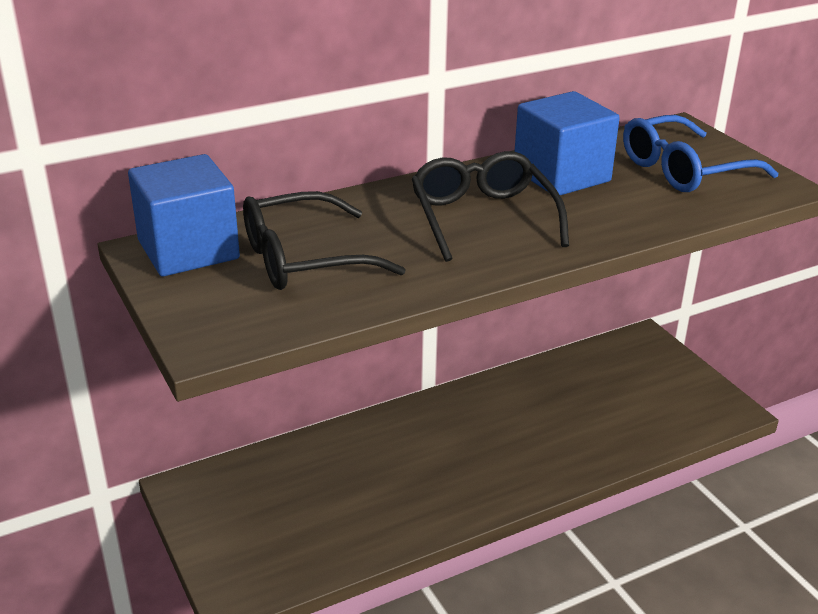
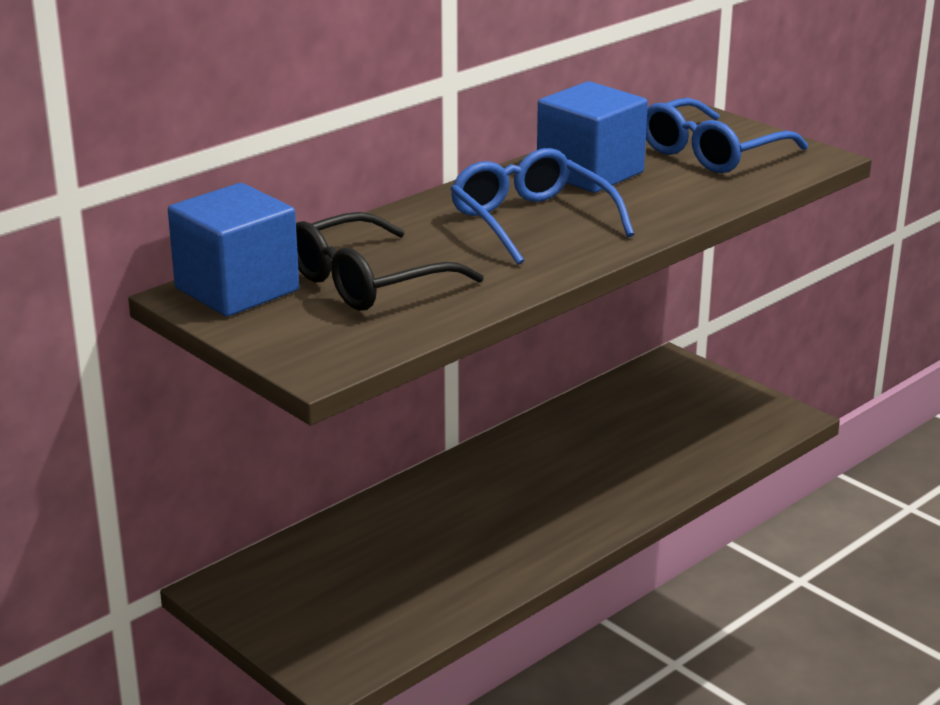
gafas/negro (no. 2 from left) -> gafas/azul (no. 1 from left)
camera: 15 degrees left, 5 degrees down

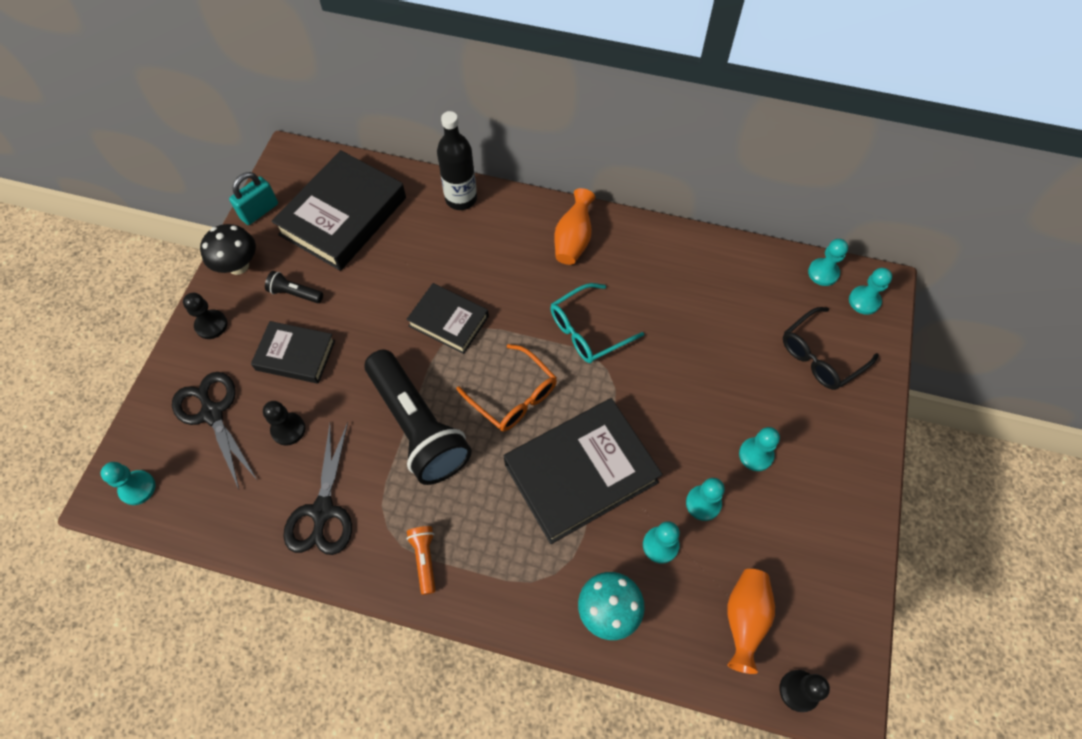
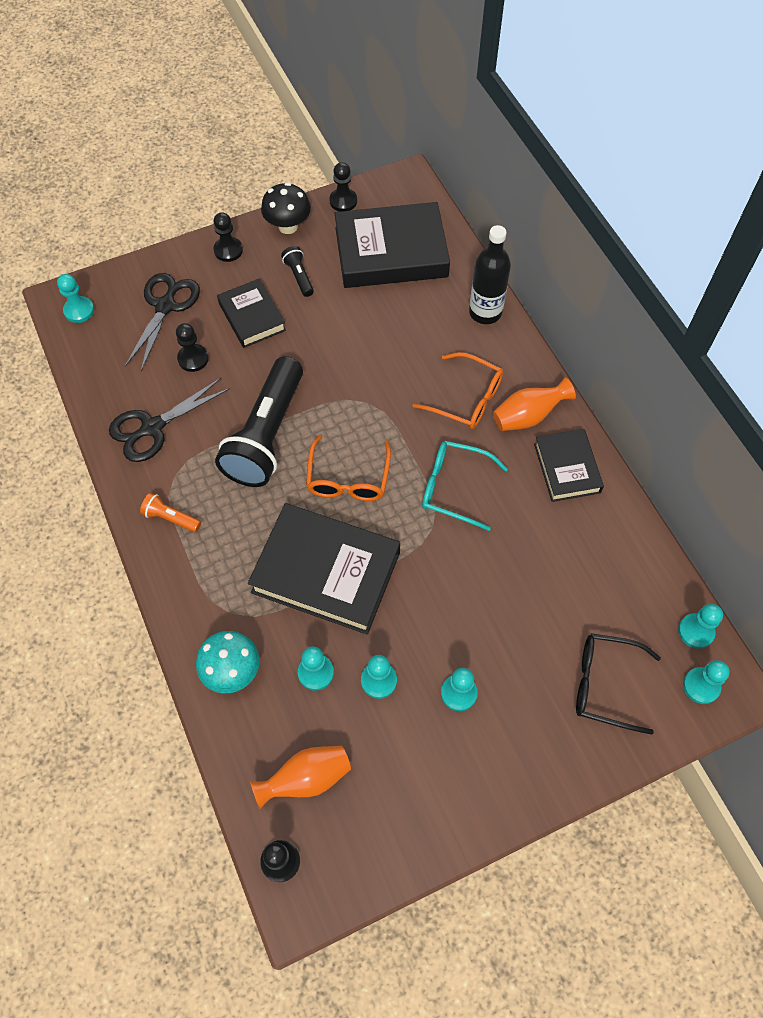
candado/turquesa -> peón/negro (no. 4 from left)
libro/negro (no. 3 from left in the first image) -> libro/negro (no. 4 from left), shifted
lámpara de mano/naranja, 105 degrees counterclockwise
none -> gafas/naranja (no. 2 from left)
camera: 50 degrees right, 0 degrees up

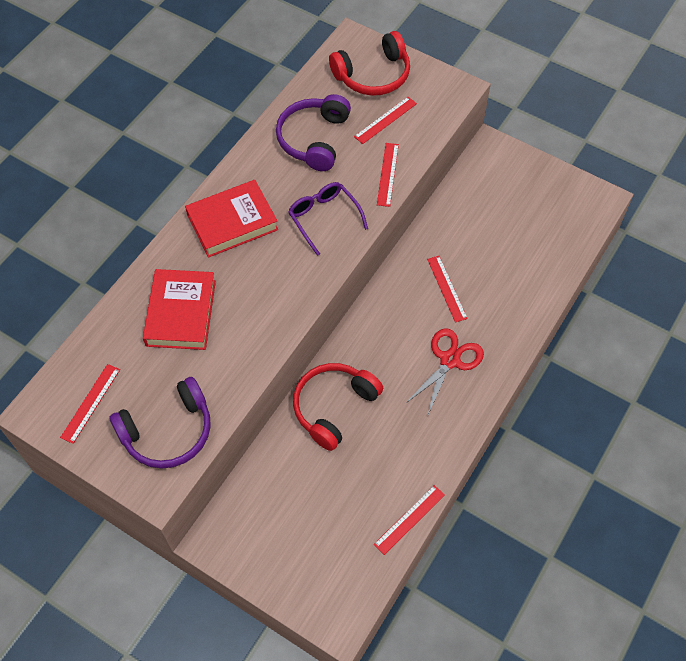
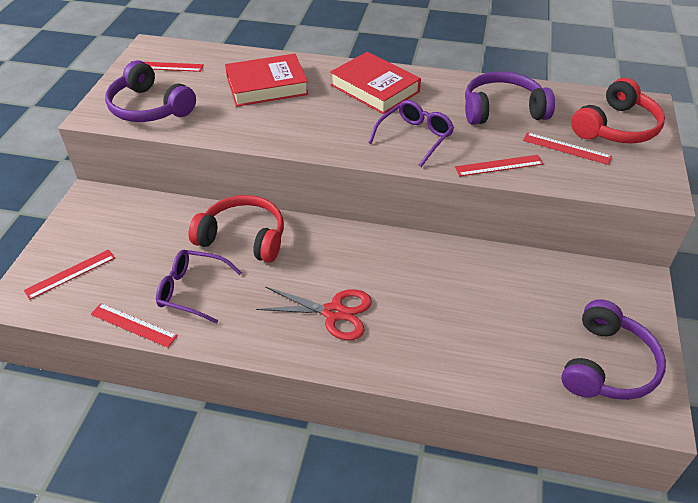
auriculares/rojo (no. 2 from left), 90 degrees counterclockwise
regla/rojo (no. 5 from left in the first image) -> regla/rojo (no. 1 from left), shifted
none -> gafas/morado (no. 1 from left)
none -> auriculares/morado (no. 3 from left)
camera: 70 degrees right, 15 degrees down

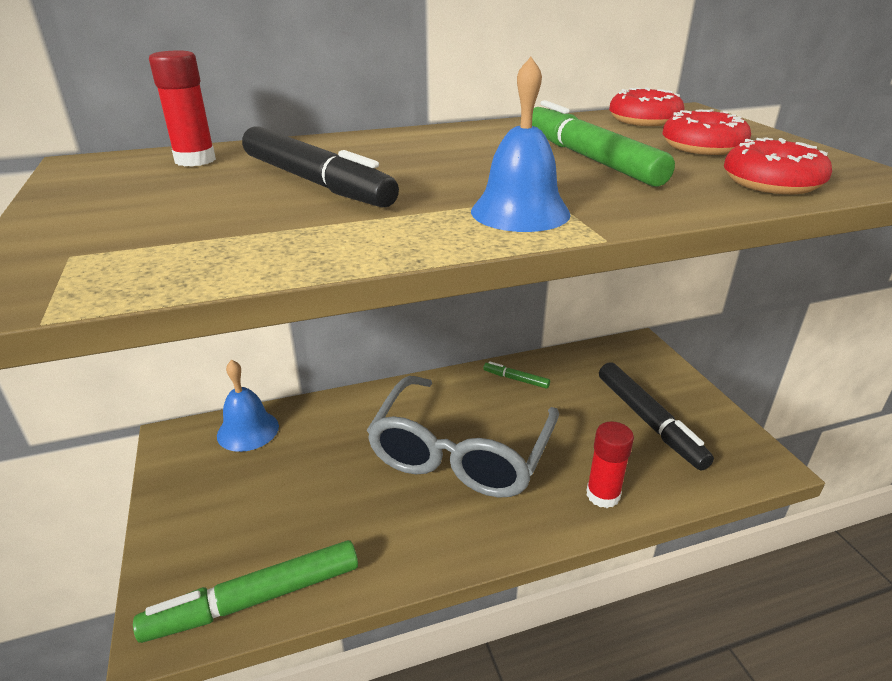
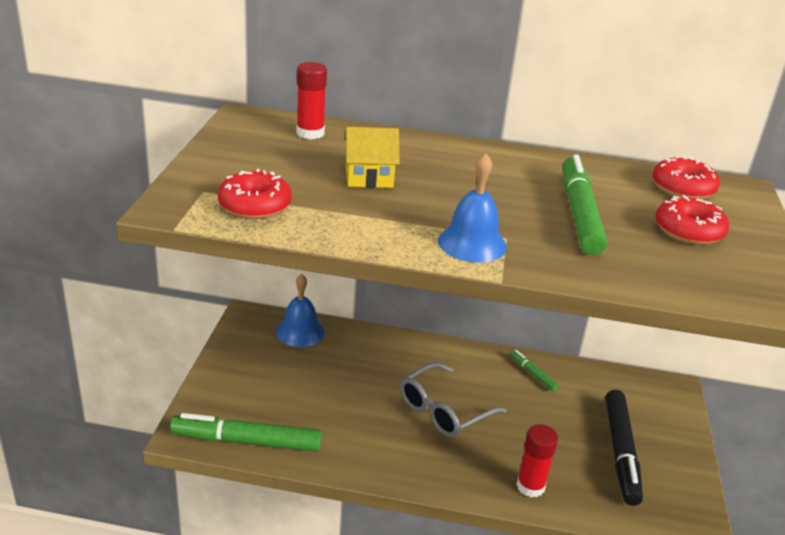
rotulador/negro (no. 1 from left) -> casa/amarillo
rosquilla/rojo (no. 3 from left in the first image) -> rosquilla/rojo (no. 1 from left), shifted
gafas/gris, x0.63
camera: 25 degrees right, 0 degrees up

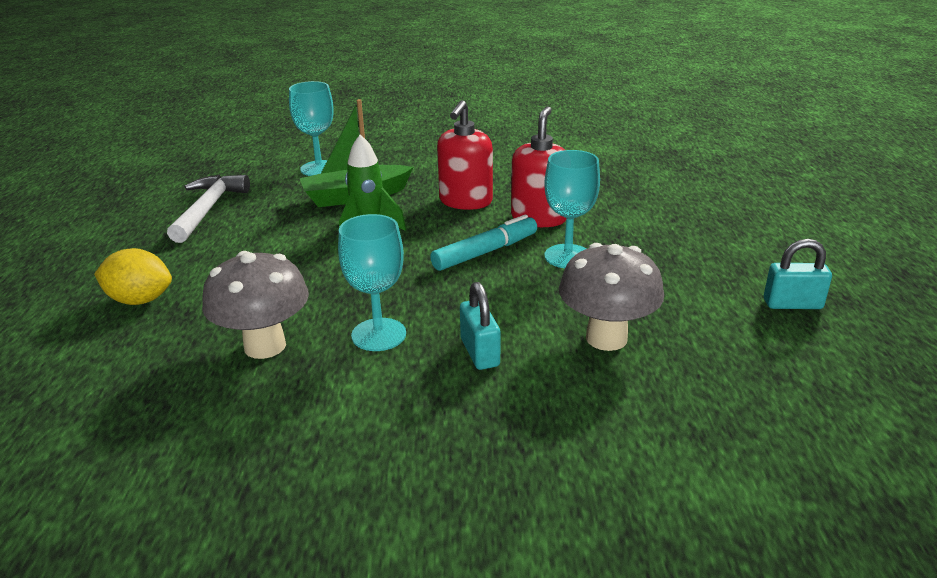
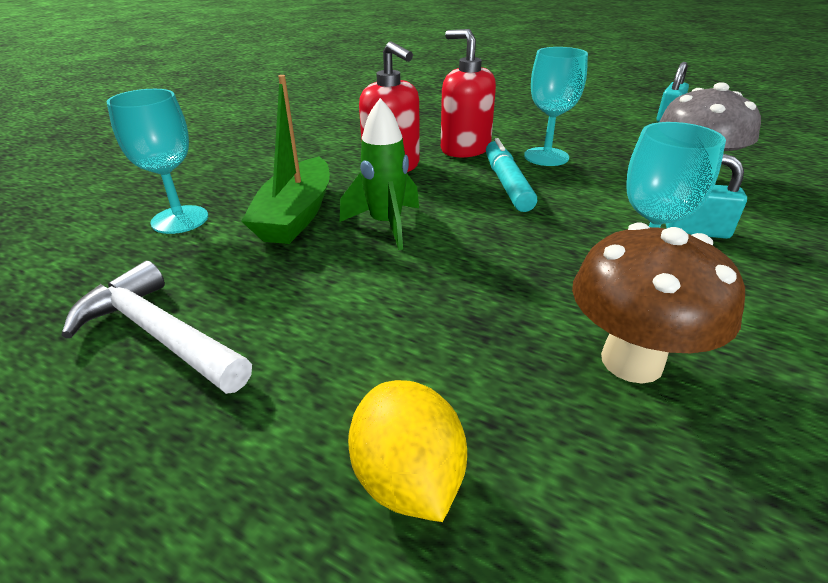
limón/amarillo, 60 degrees counterclockwise
seta/gris (no. 1 from left) -> seta/marrón
camera: 60 degrees left, 5 degrees up

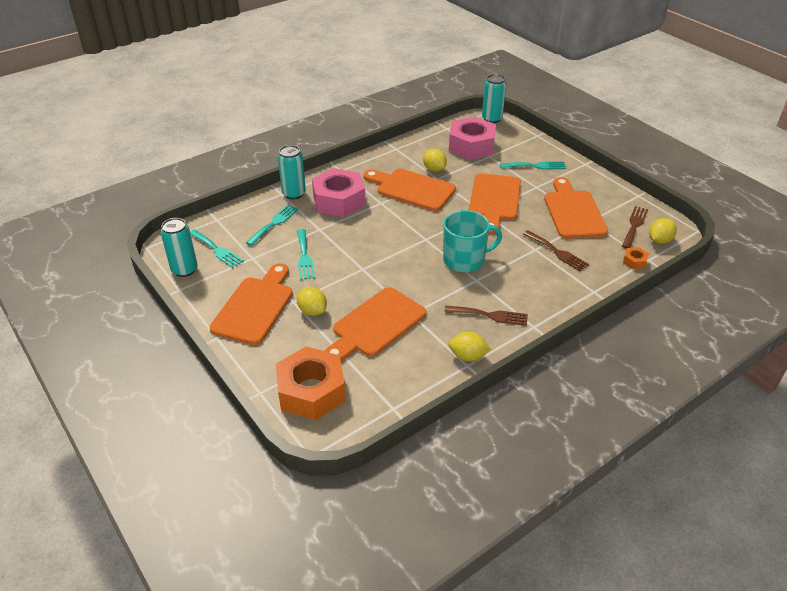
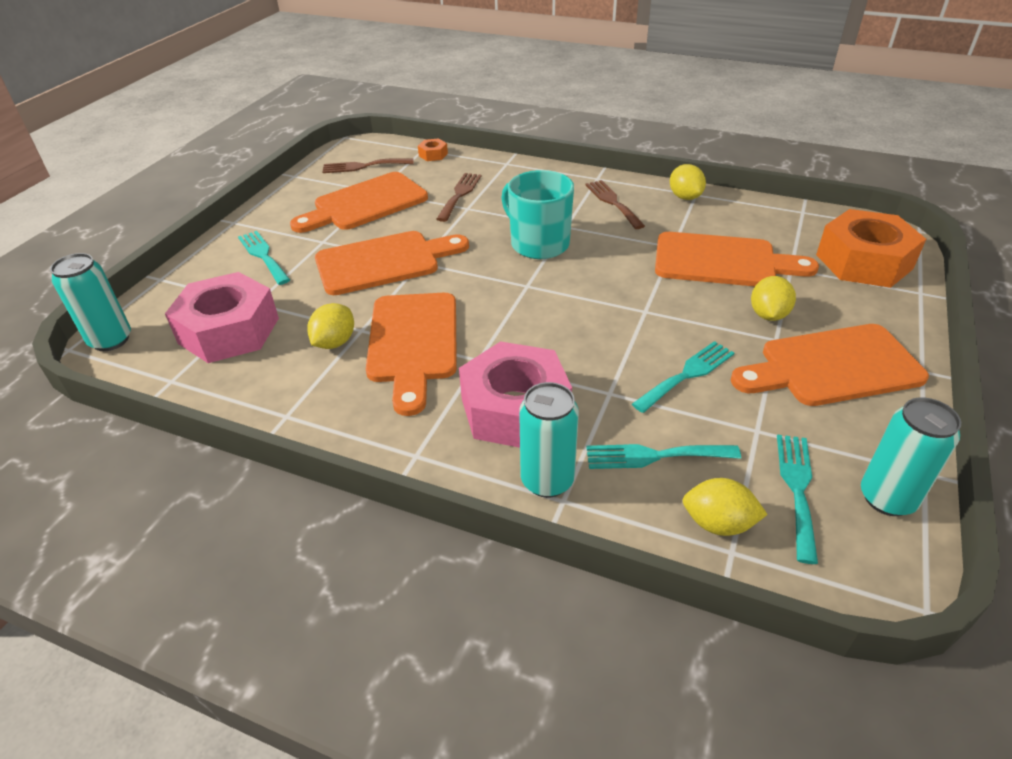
limón/amarillo (no. 4 from left in the first image) -> limón/amarillo (no. 3 from left), shifted
camera: 120 degrees left, 0 degrees up

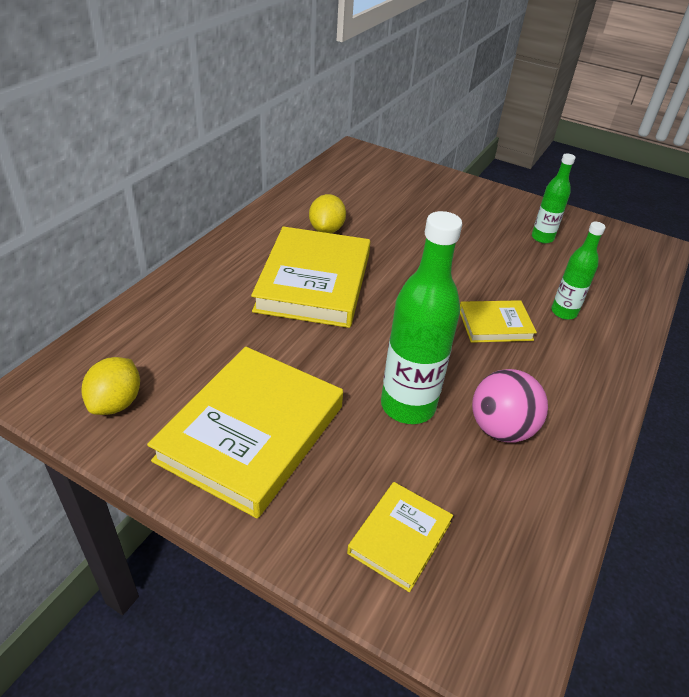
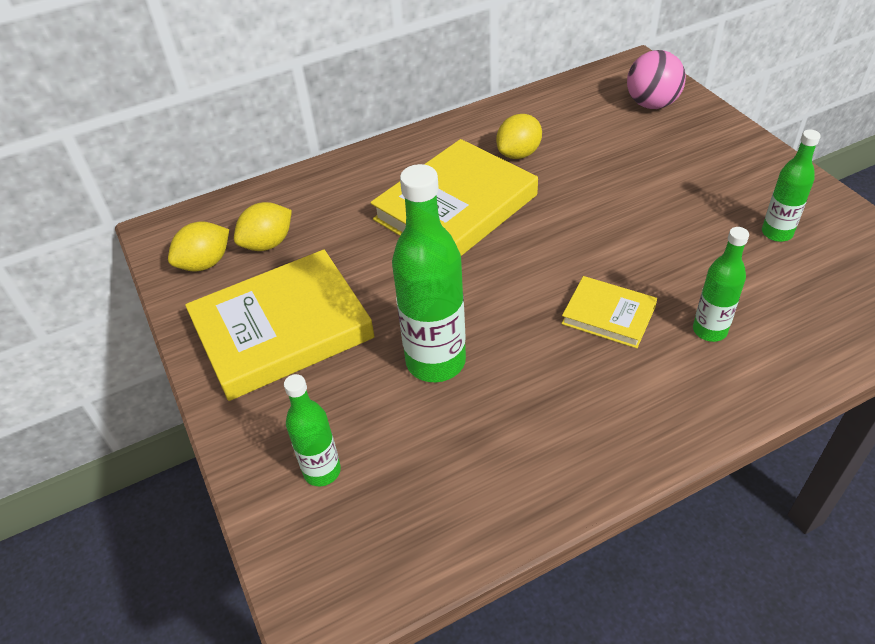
pelota/rosa, shifted
libro/amarillo (no. 3 from left) -> botella/verde (no. 1 from left)
none -> limón/amarillo (no. 2 from left)
camera: 40 degrees right, 5 degrees up

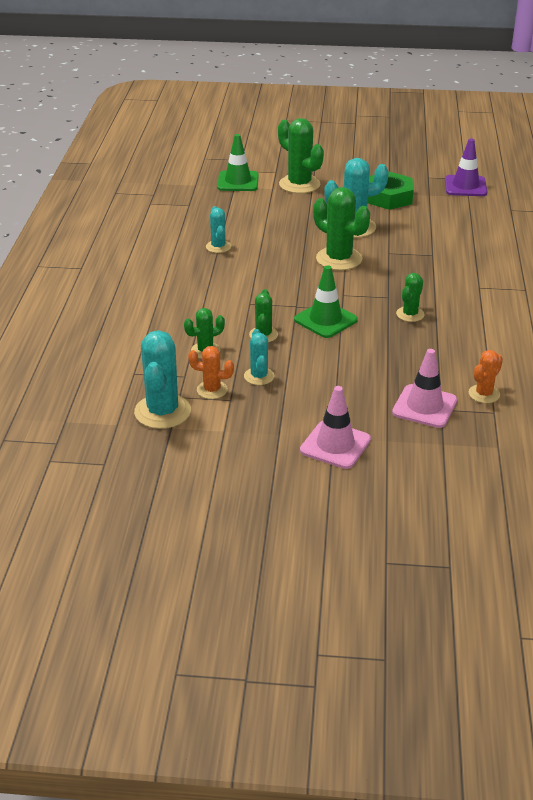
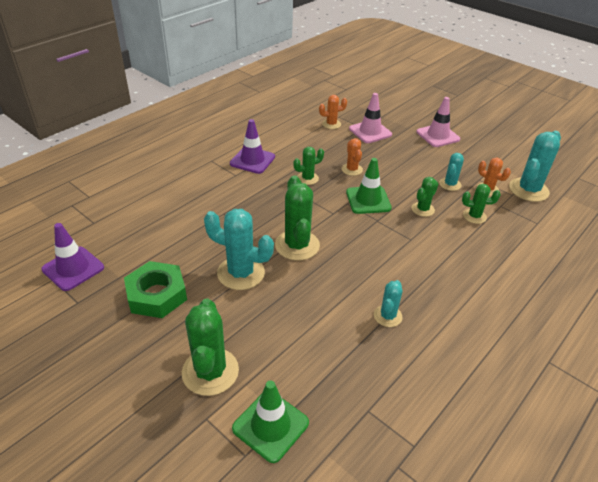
none -> cono de tráfico/morado (no. 2 from left)
none -> cactus/naranja (no. 2 from left)
camera: 145 degrees left, 5 degrees up

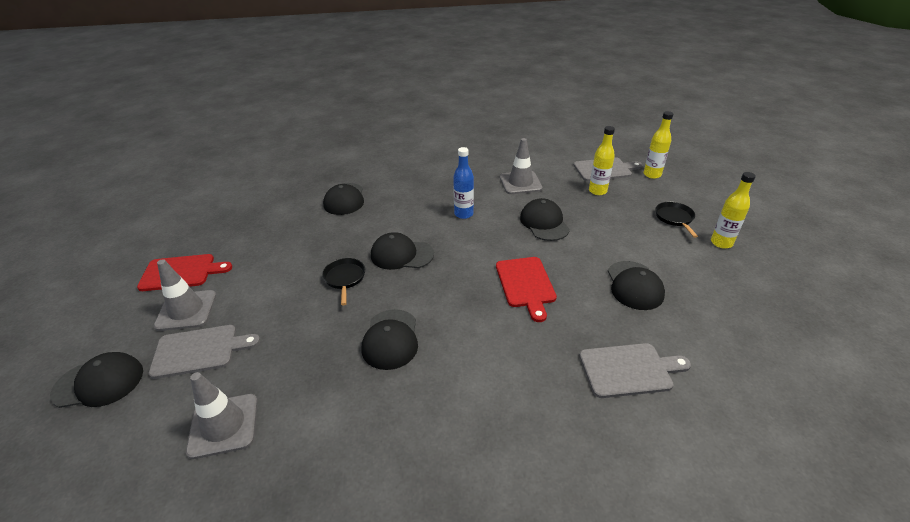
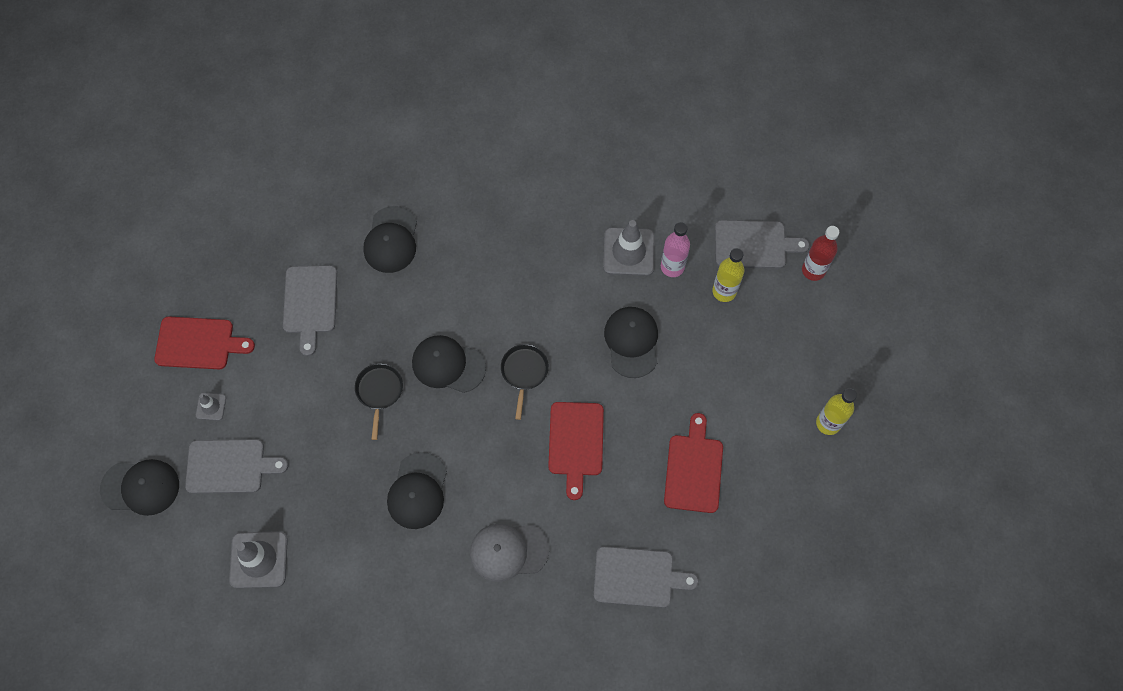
botella/amarillo (no. 2 from left) -> botella/rojo
botella/azul -> none
sartén/negro (no. 2 from left), shifted
cono de tráfico/gris (no. 1 from left), x0.51
gorra/negro (no. 6 from left) -> tabla de cortar/rojo (no. 3 from left)
none -> botella/rosa
none -> tabla de cortar/gris (no. 2 from left)
none -> gorra/gris
camera: 10 degrees right, 30 degrees up

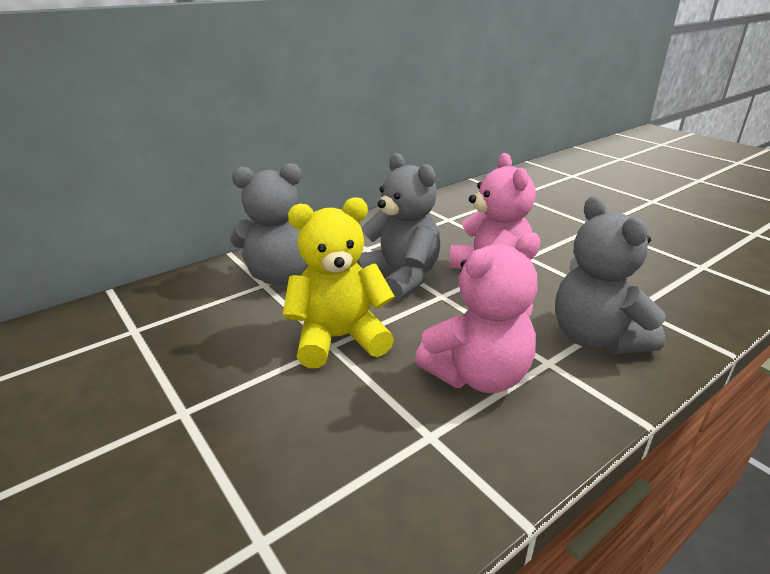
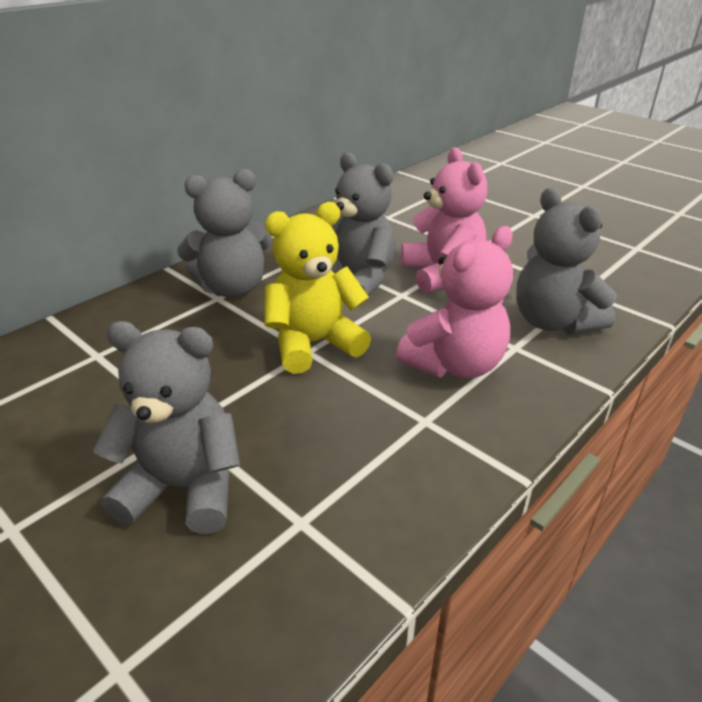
none -> osito/gris (no. 1 from left)
camera: 10 degrees left, 5 degrees up

